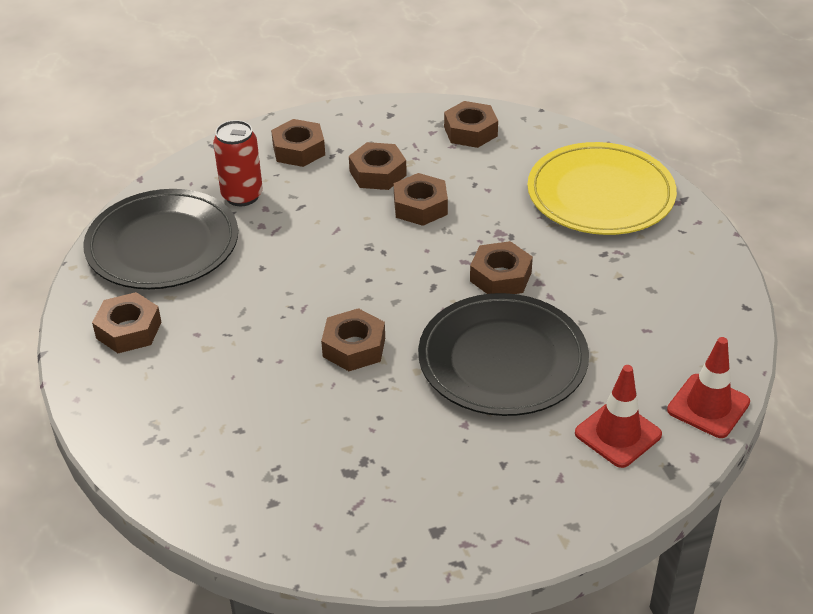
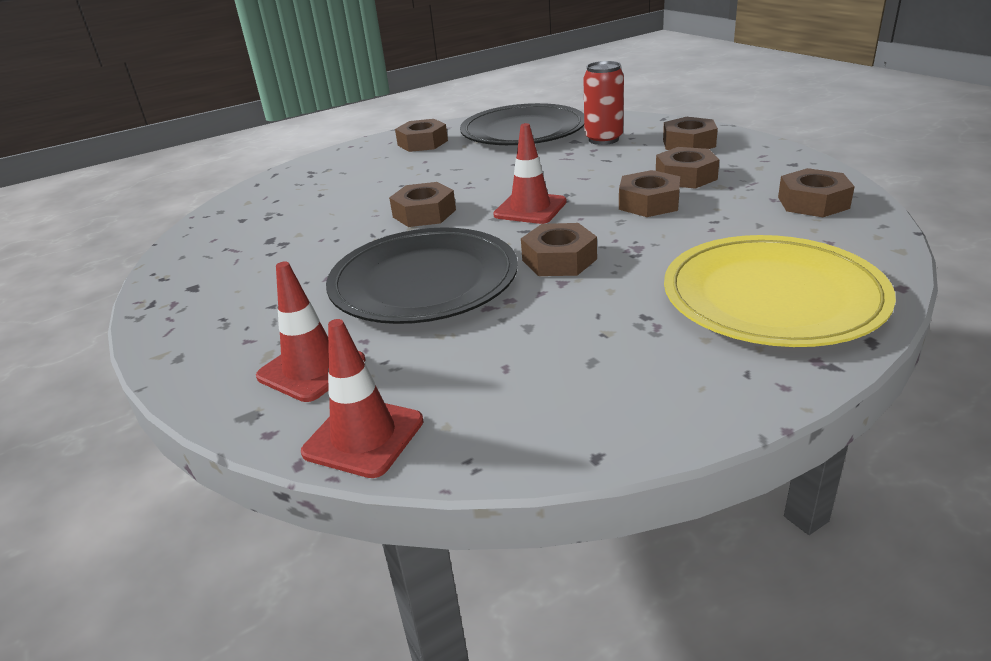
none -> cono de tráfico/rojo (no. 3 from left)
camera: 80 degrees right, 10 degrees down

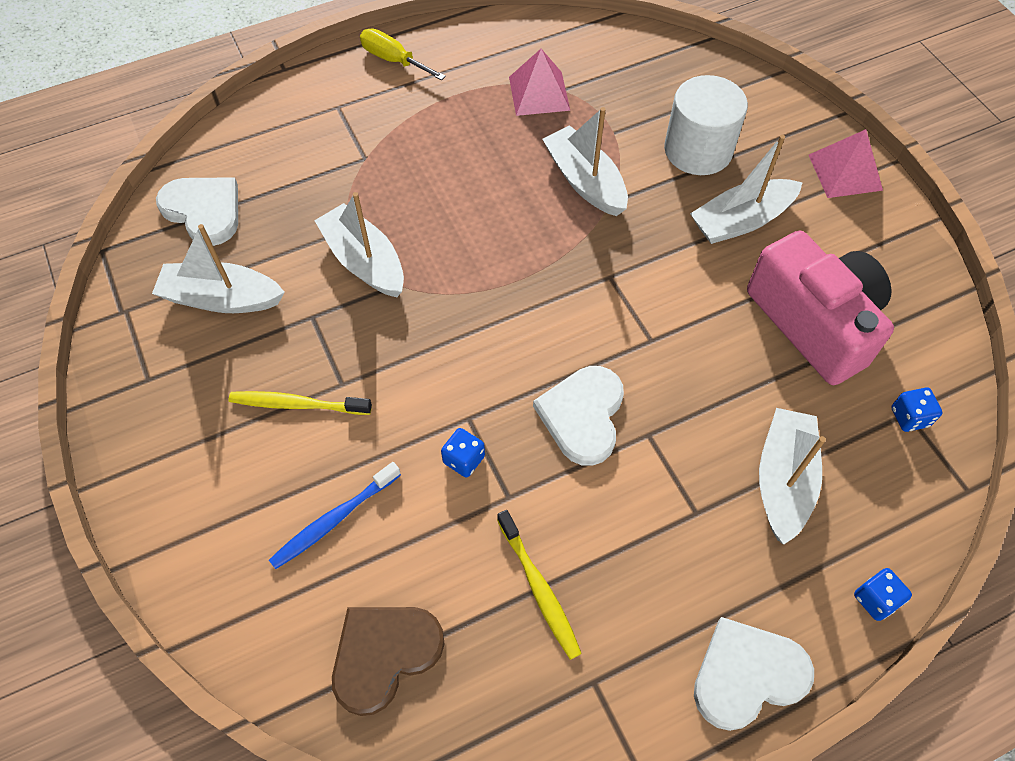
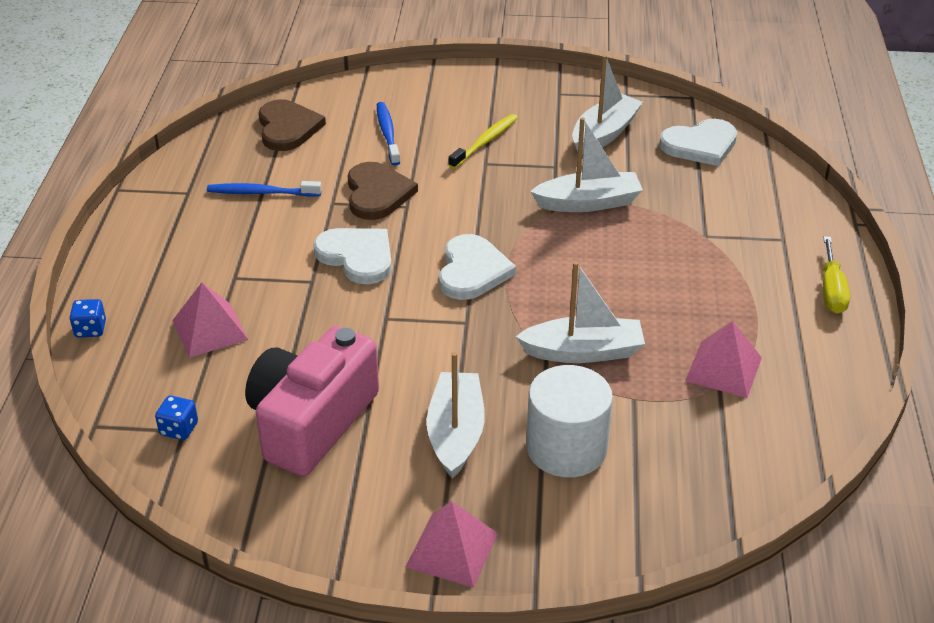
destornillador/amarillo, 120 degrees clockwise
cámara/rosa, 120 degrees clockwise
barco/blanco (no. 5 from left) -> pirámide/rosa (no. 1 from left)
dado/azul (no. 1 from left) -> corazón/marrón (no. 2 from left)
cepillo de dientes/amarillo (no. 2 from left) -> cepillo de dientes/azul (no. 1 from left)
corazón/blanco (no. 3 from left in the first image) -> corazón/blanco (no. 2 from left), shifted
camera: 120 degrees right, 20 degrees down

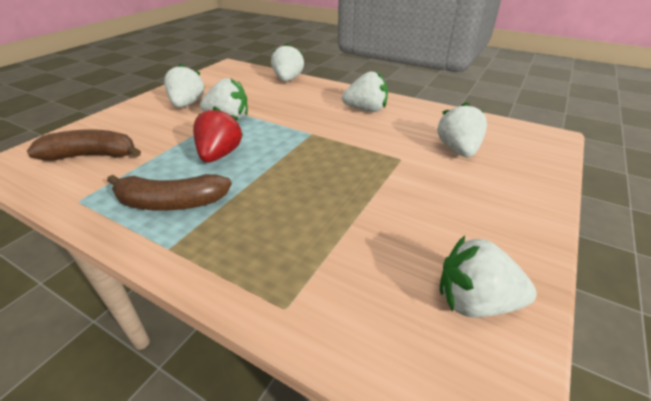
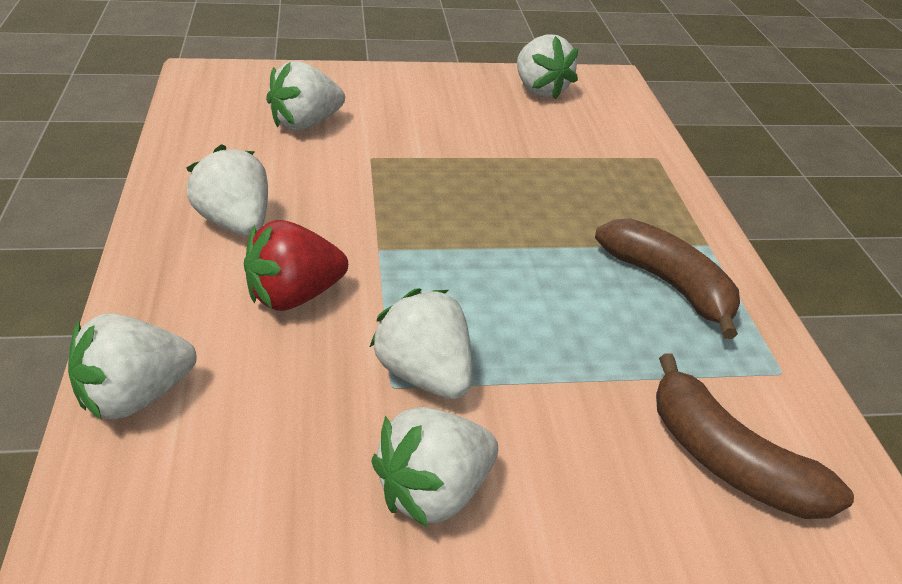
fresa/rojo, shifted
camera: 130 degrees left, 0 degrees up

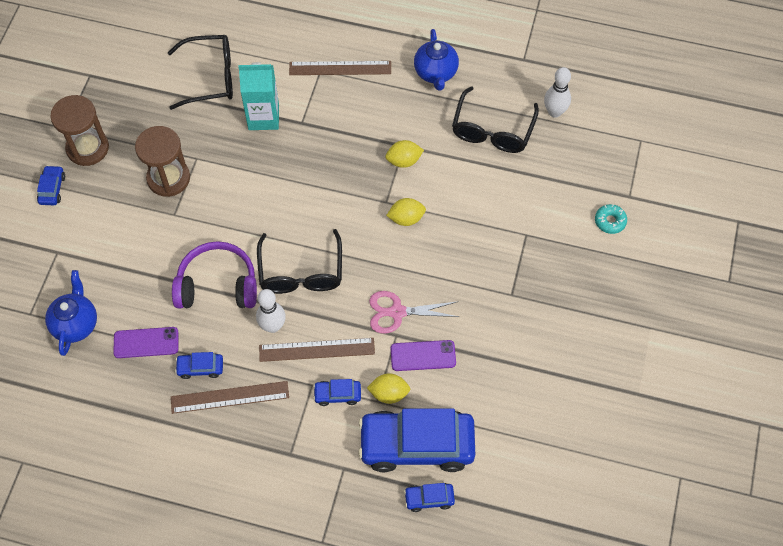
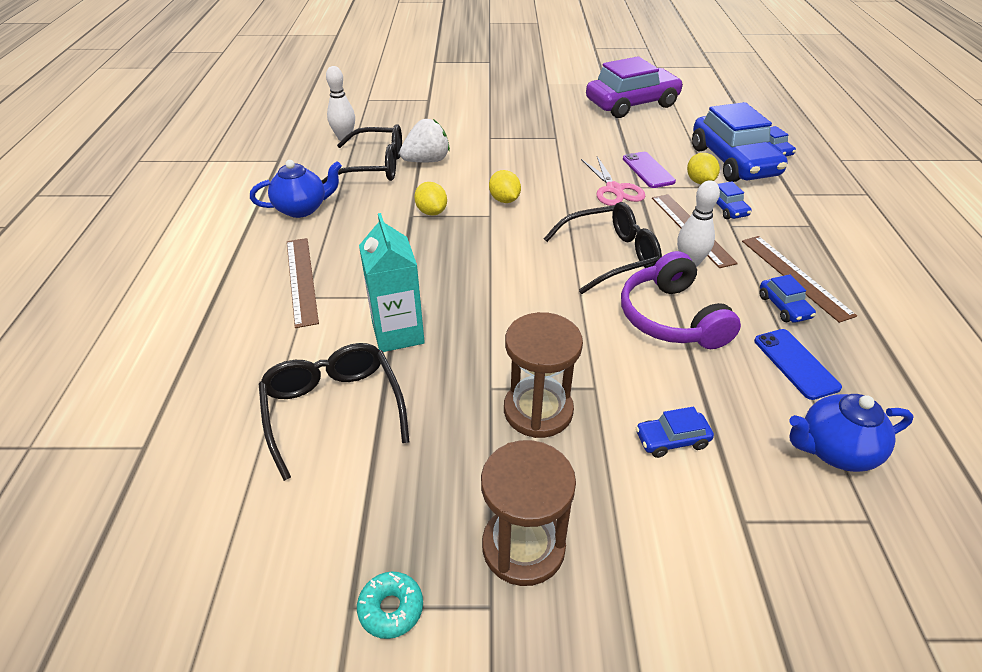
coche/azul (no. 1 from left), shifted
rosquilla/turquesa, shifted
móvil/morado (no. 1 from left) -> móvil/azul
none -> coche/morado
none -> fresa/blanco
camera: 105 degrees left, 20 degrees down

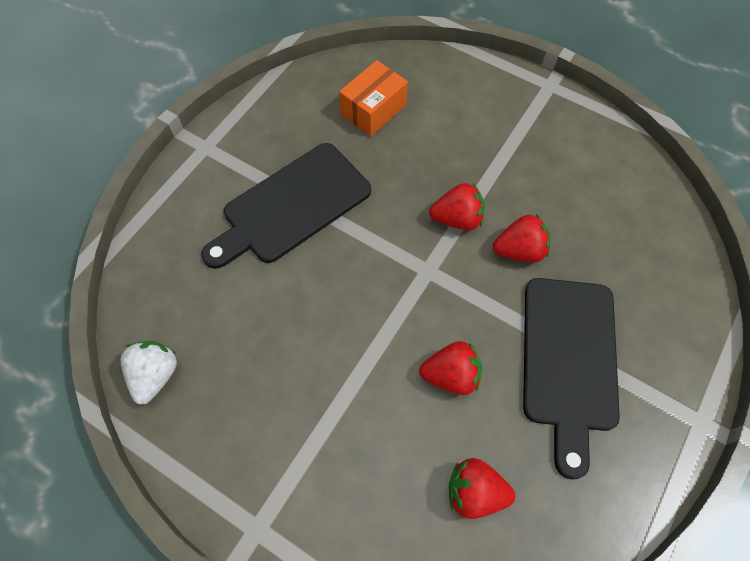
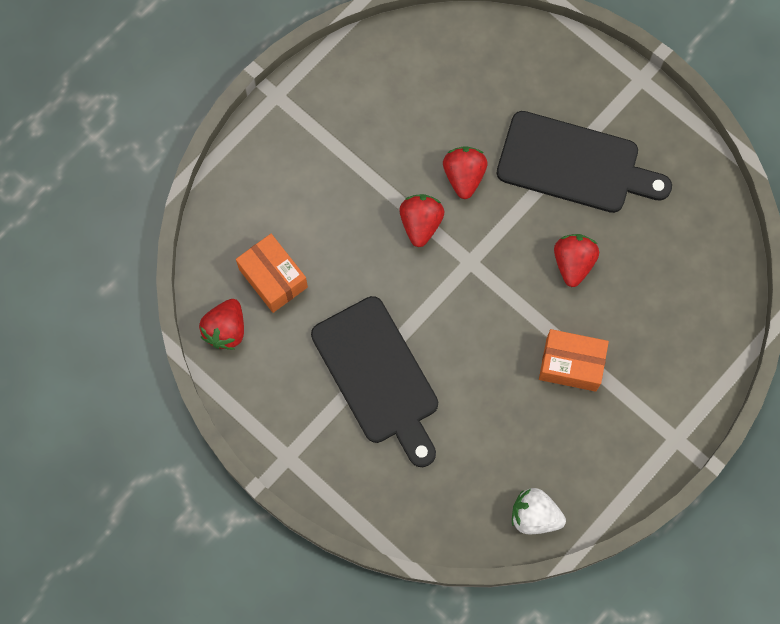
fresa/rojo (no. 3 from left in the first image) -> fresa/rojo (no. 1 from left), shifted
none -> caja/naranja (no. 2 from left)
camera: 80 degrees left, 10 degrees up

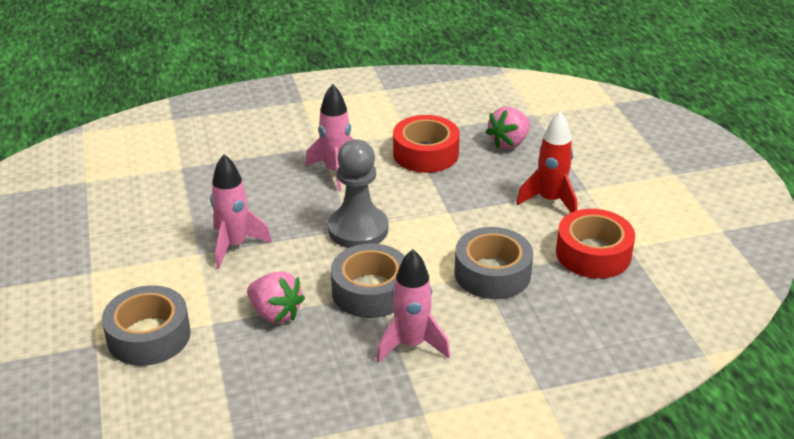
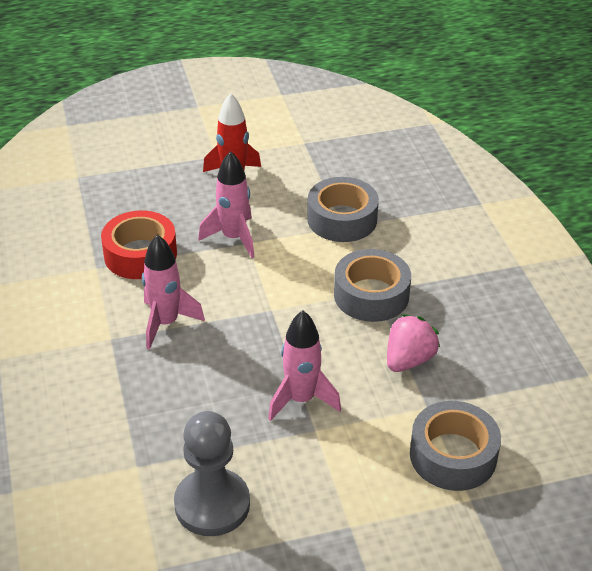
fresa/rosa (no. 2 from left) -> none
peón/gris, shifted
cinta adhesiva/rojo (no. 2 from left) -> none
cohete/rosa (no. 3 from left in the first image) -> cohete/rosa (no. 2 from left), shifted
camera: 90 degrees left, 5 degrees up

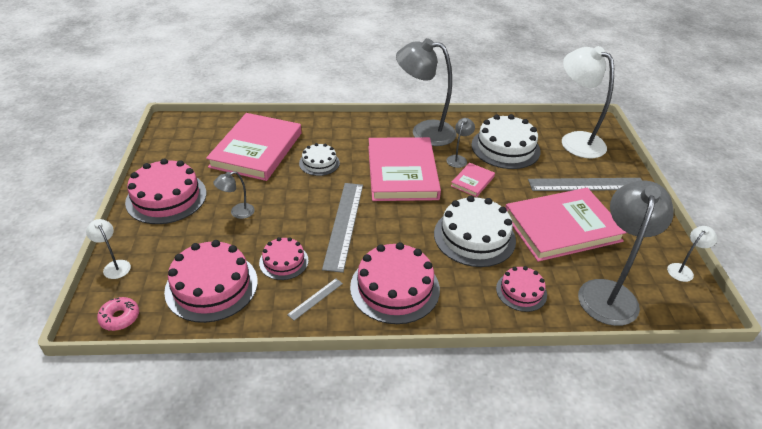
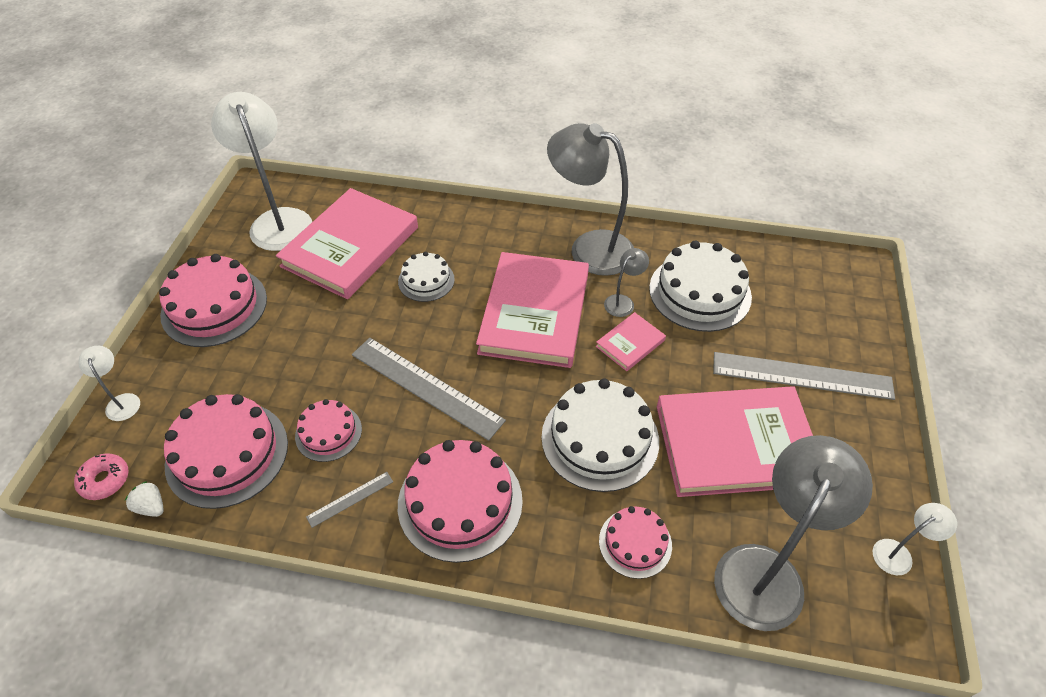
lámpara/blanco (no. 2 from left), shifted
lámpara/gris (no. 1 from left) -> none
regla/gris (no. 2 from left), 75 degrees counterclockwise
none -> fresa/blanco
camera: 15 degrees right, 10 degrees up

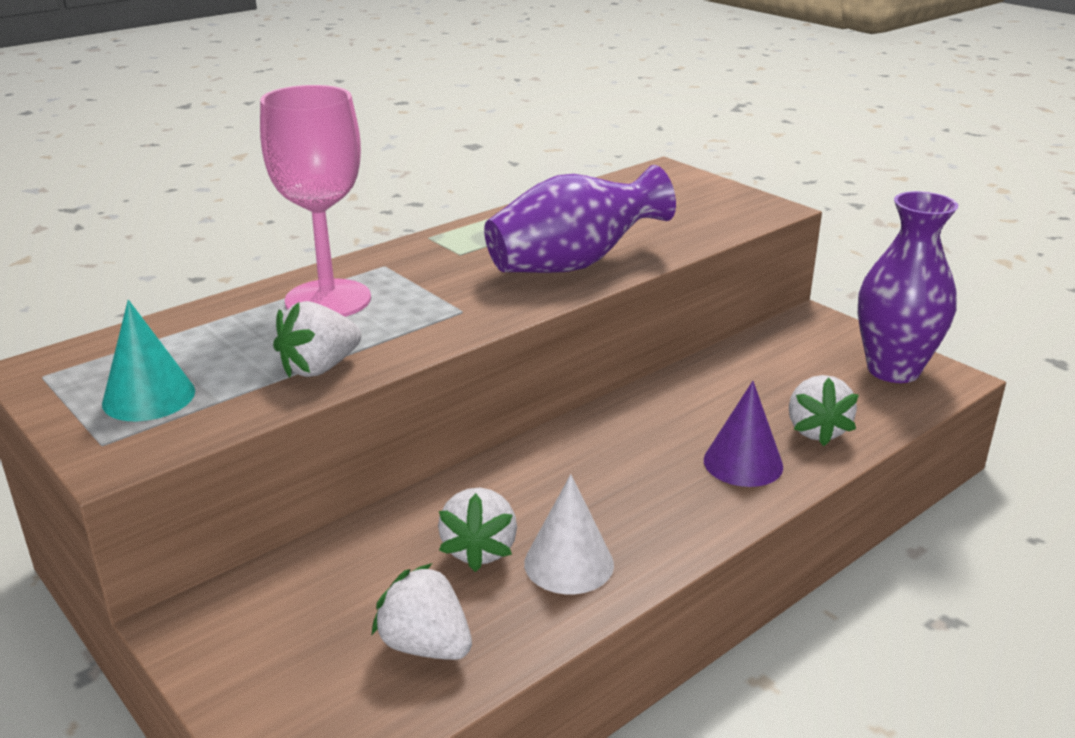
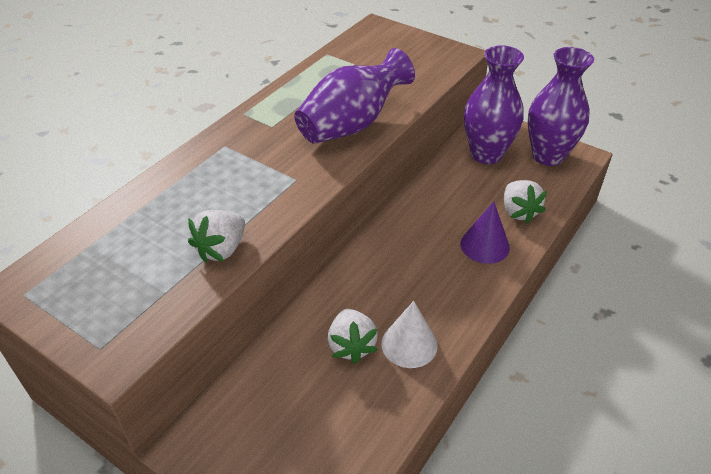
copa/rosa -> none
cono/turquesa -> none
fresa/blanco (no. 2 from left) -> none
none -> florero/morado (no. 2 from left)
camera: 15 degrees left, 15 degrees up

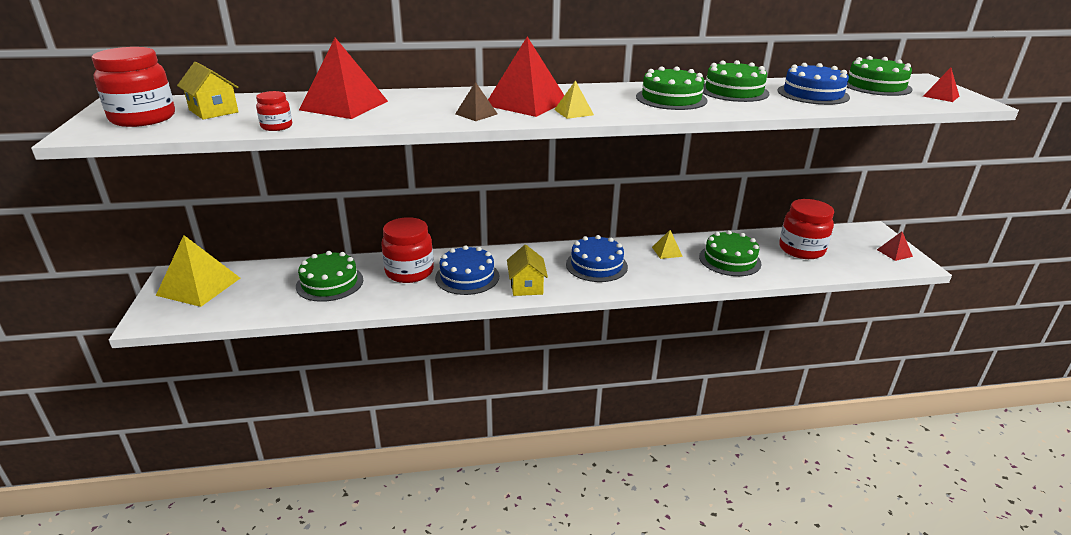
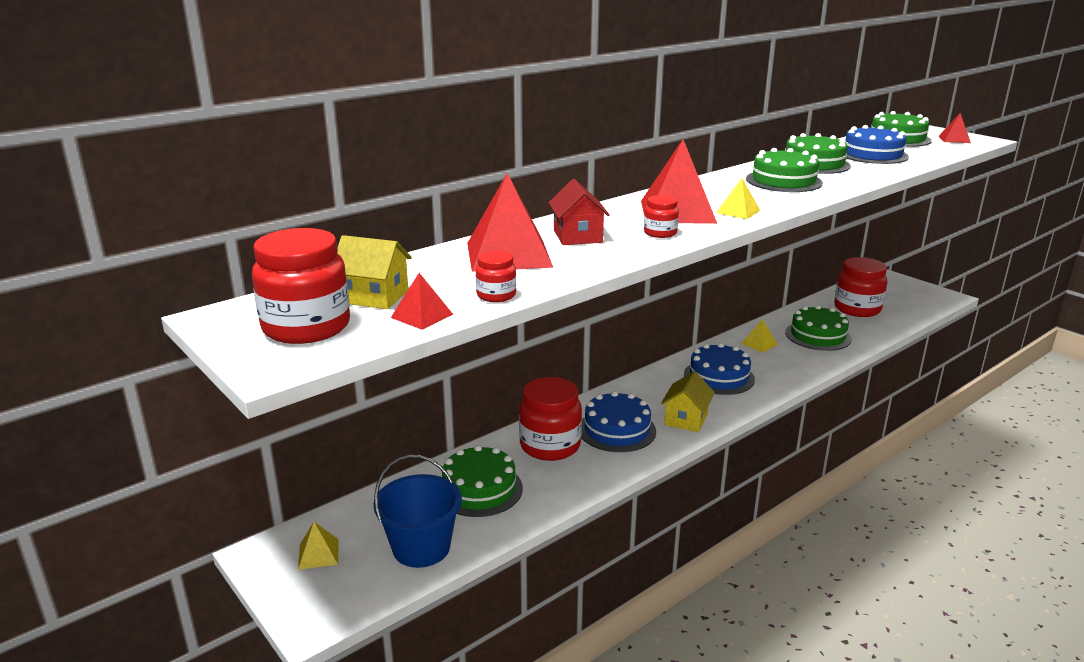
pirámide/marrón -> tarro/rojo (no. 4 from left)
pirámide/rojo (no. 3 from left in the first image) -> pirámide/rojo (no. 1 from left), shifted
pirámide/amarillo (no. 1 from left), x0.48
casa/amarillo (no. 2 from left), 60 degrees clockwise
none -> casa/rojo
none -> balde/azul
camera: 30 degrees left, 5 degrees down

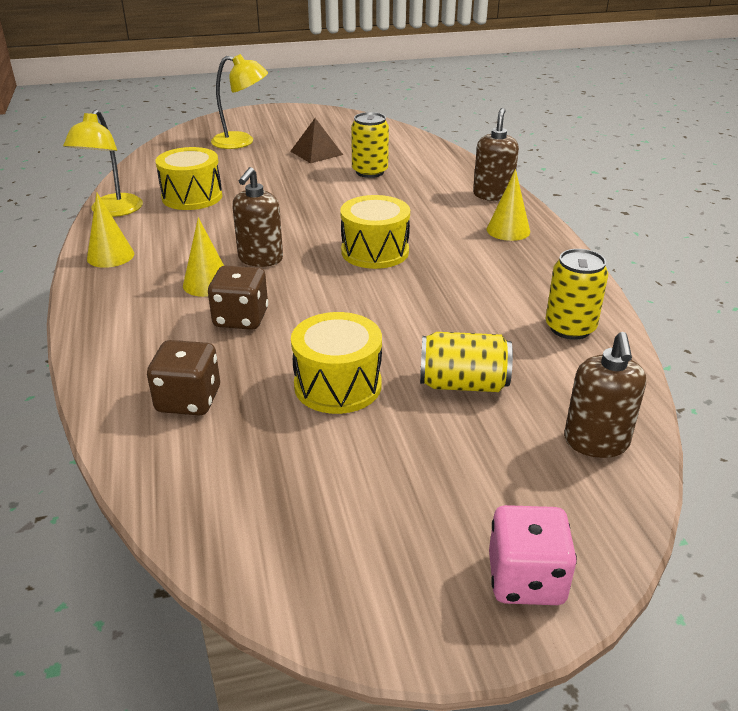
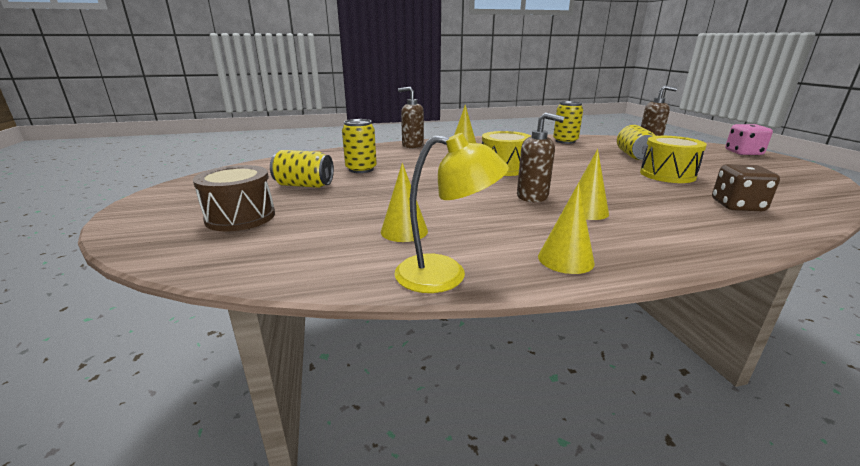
lámpara/amarillo (no. 2 from left) -> tambor/marrón
pirámide/marrón -> lata/amarillo (no. 1 from left)
tambor/amarillo (no. 1 from left) -> cono/amarillo (no. 1 from left)
dado/marrón (no. 2 from left) -> none
camera: 90 degrees left, 10 degrees down

